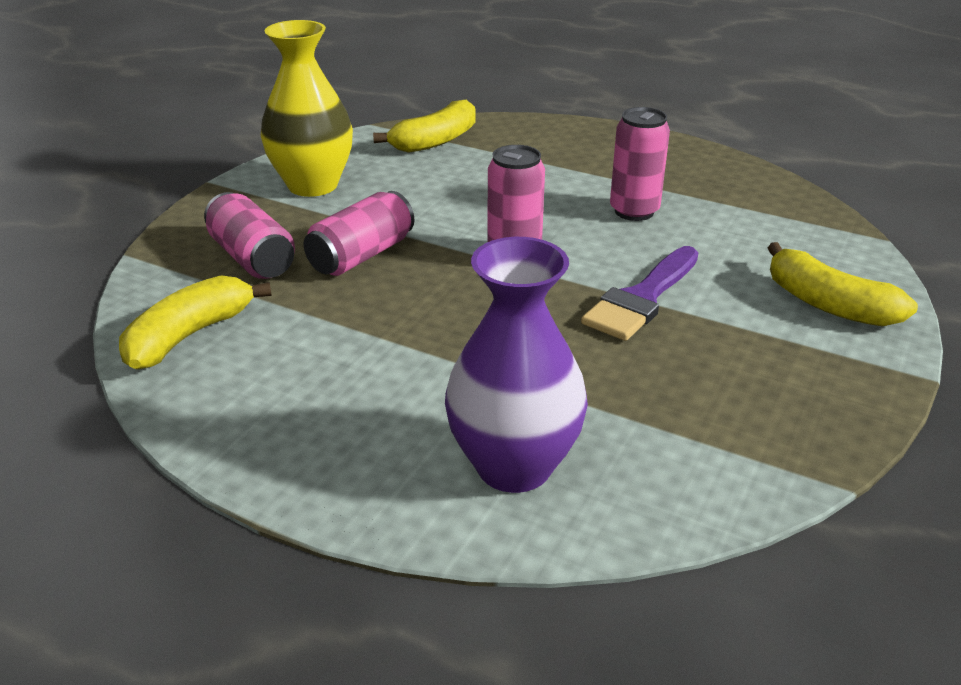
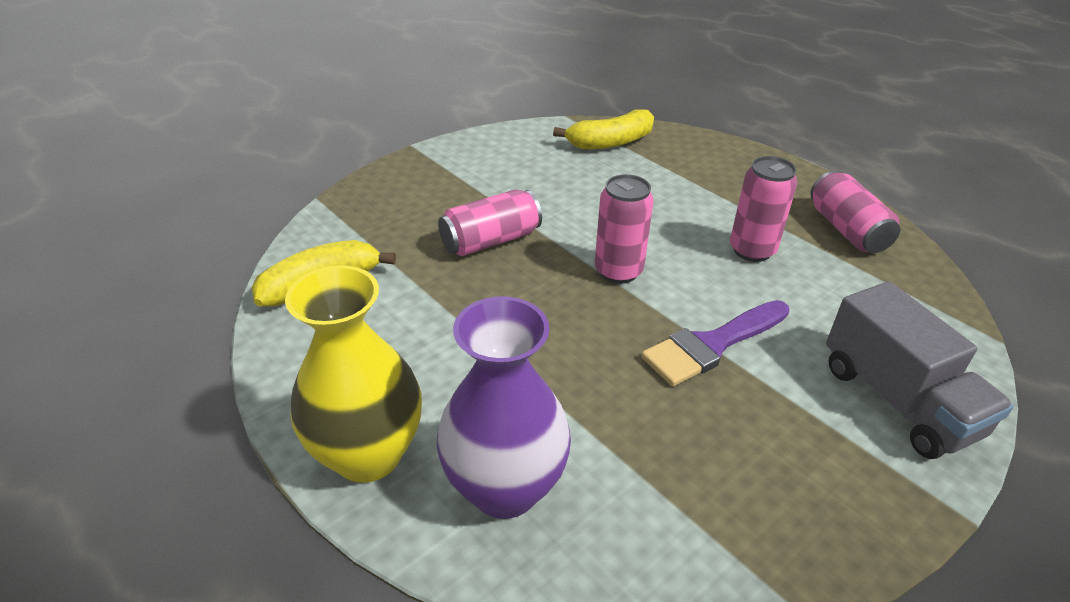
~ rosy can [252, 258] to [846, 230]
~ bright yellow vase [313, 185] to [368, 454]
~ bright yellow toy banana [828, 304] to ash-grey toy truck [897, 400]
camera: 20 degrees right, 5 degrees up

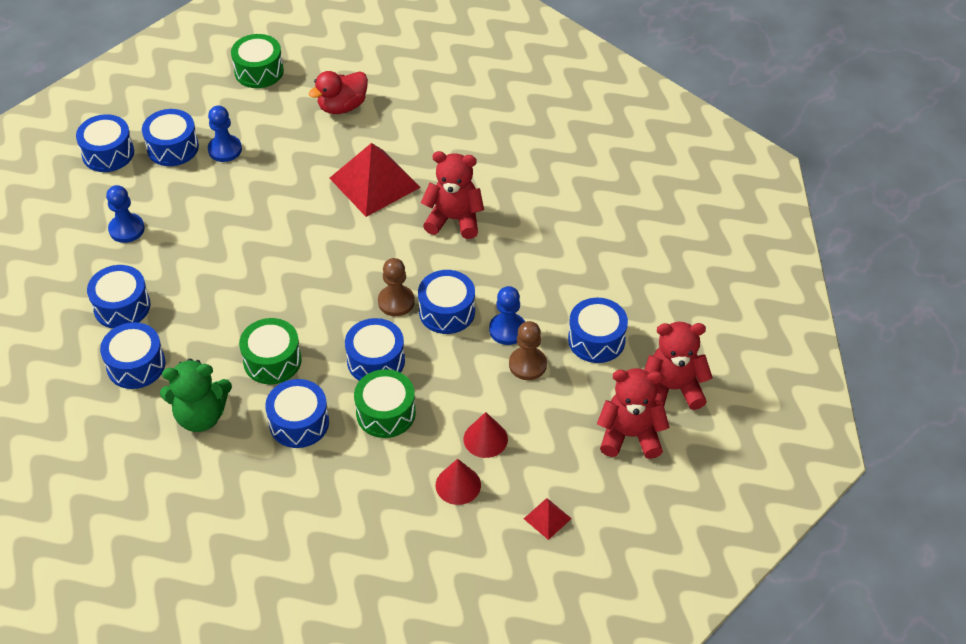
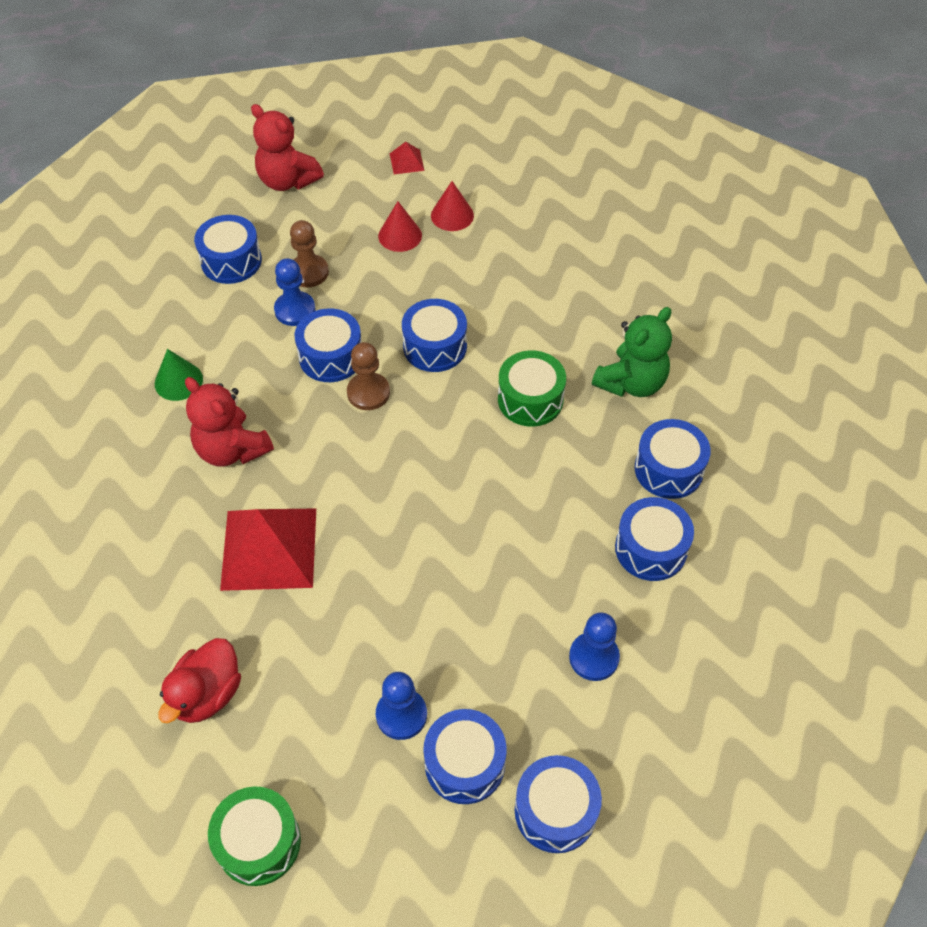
~ emerald teddy bear [201, 416] = [631, 383] 105 degrees clockwise
- royal blue snare drum [299, 423]
~ scarlet rubber duck [342, 106] = [207, 694] 120 degrees clockwise
- emerald snare drum [386, 413]
- scarlet teddy bear [672, 389]
+ emerald cone [178, 381]
camera: 145 degrees left, 5 degrees up

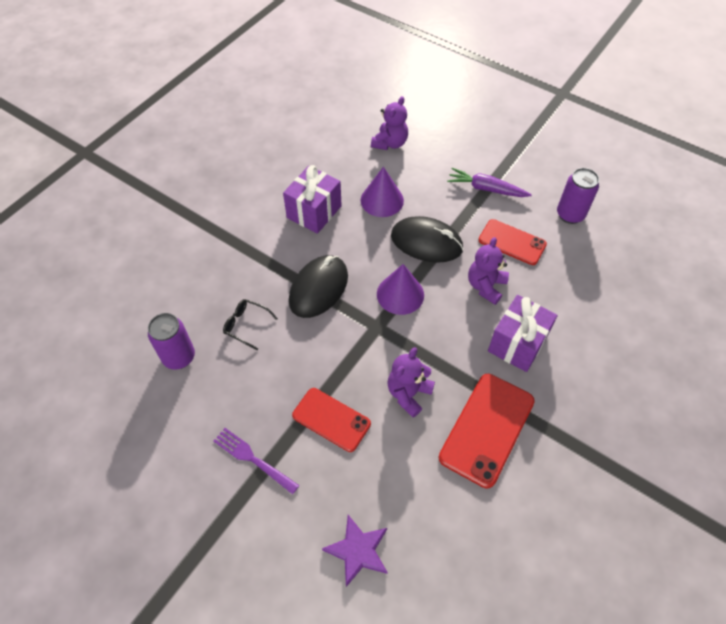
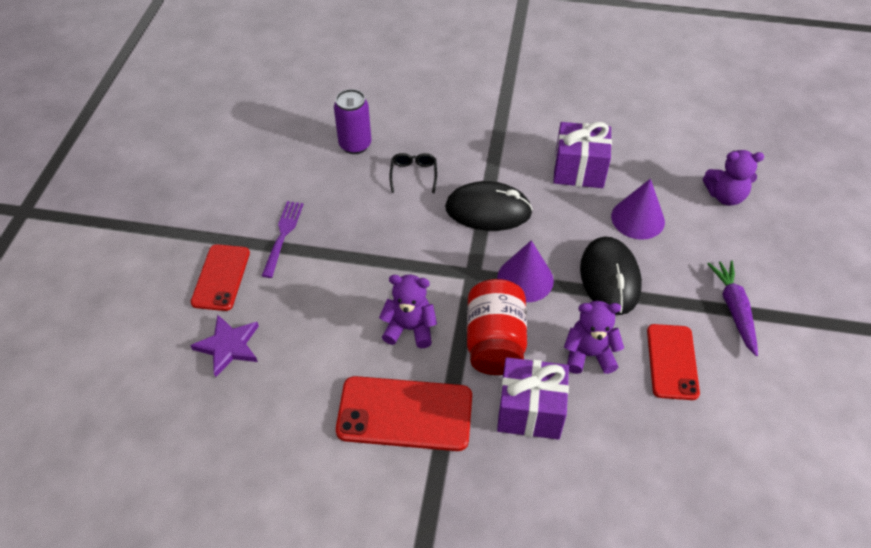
~ scarlet mobile phone [331, 419] to [221, 277]
- royal purple can [570, 215]
+ scarlet preserve jar [495, 342]
camera: 65 degrees right, 5 degrees down

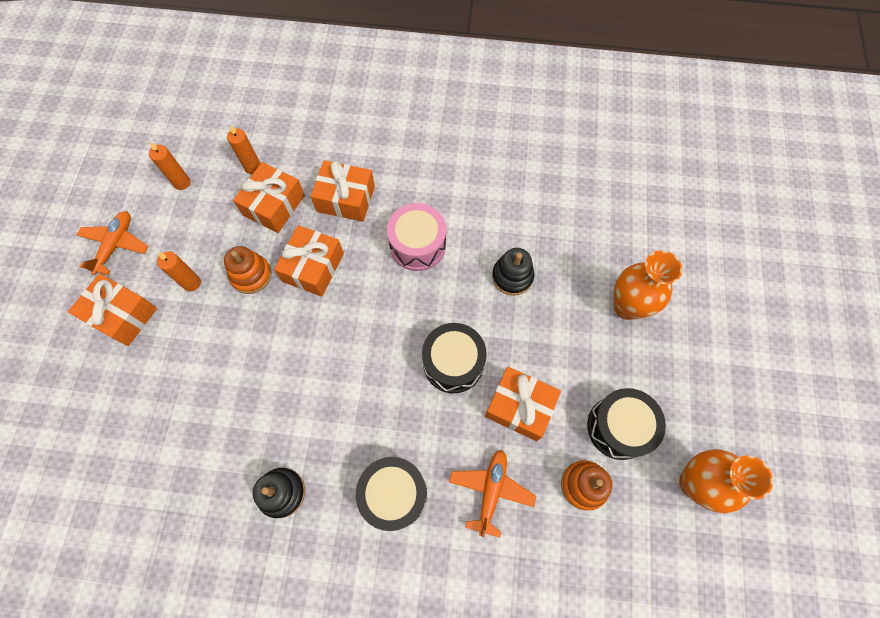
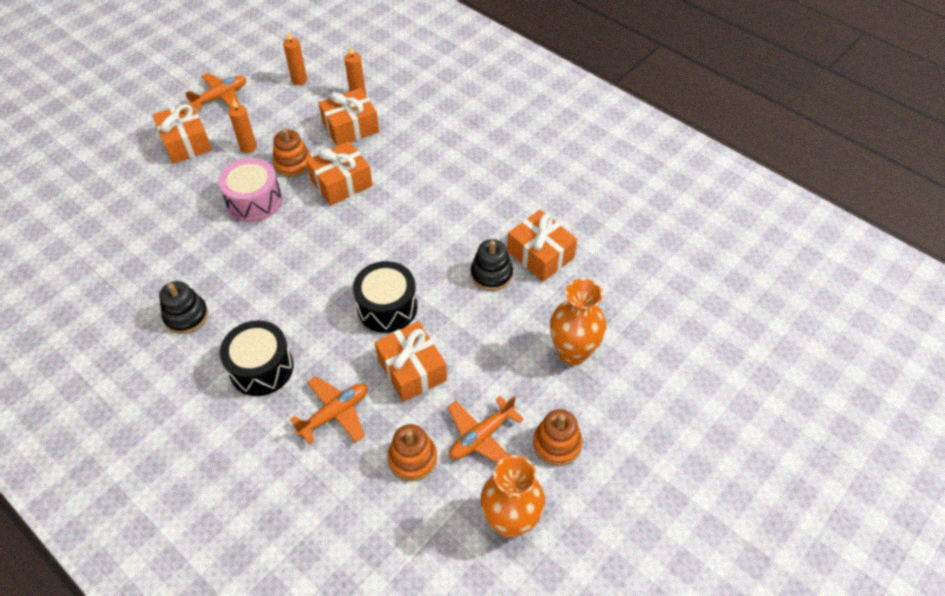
~ orange wrapped gift [346, 199] to [540, 255]
~ rosy snare drum [417, 245] to [254, 201]
~ ebony snare drum [618, 427] to orange toy plane [481, 436]
+ orange ring stacker [556, 444]
camera: 35 degrees right, 15 degrees down

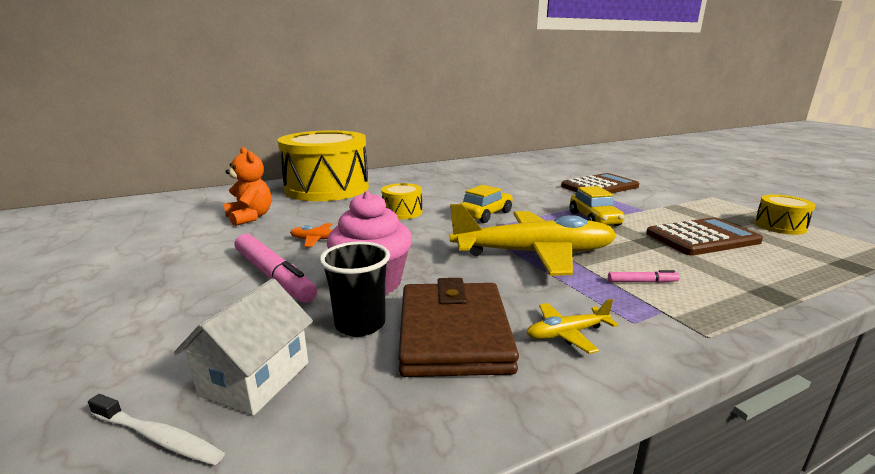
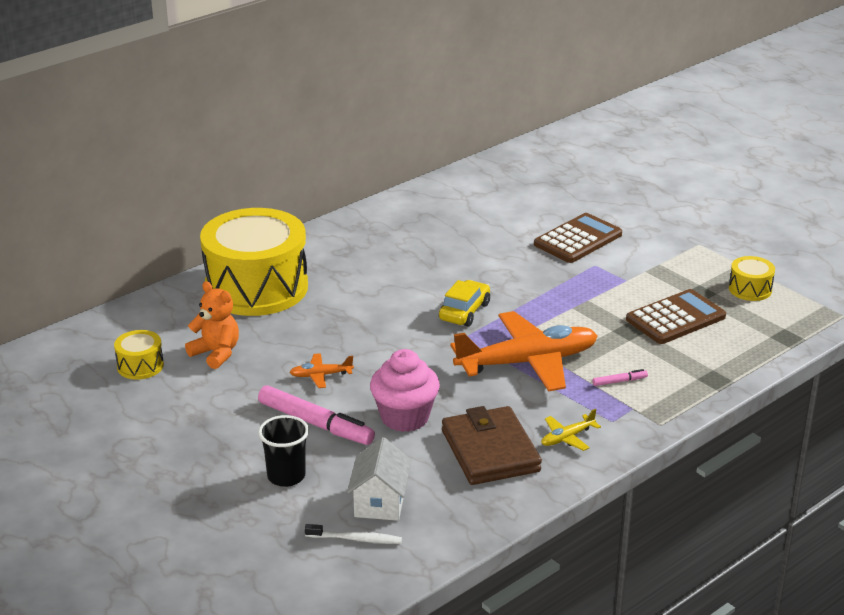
~ ebony beaker [360, 324] to [286, 476]
~ bright yellow snare drum [402, 212] to [140, 366]
~ bright yellow toy plane [534, 253] to orange toy plane [527, 362]
- bright yellow automobile [594, 219]
camera: 15 degrees left, 10 degrees up

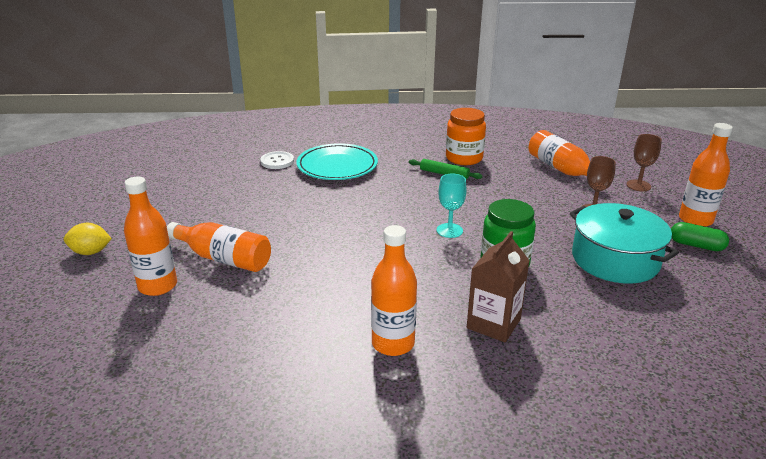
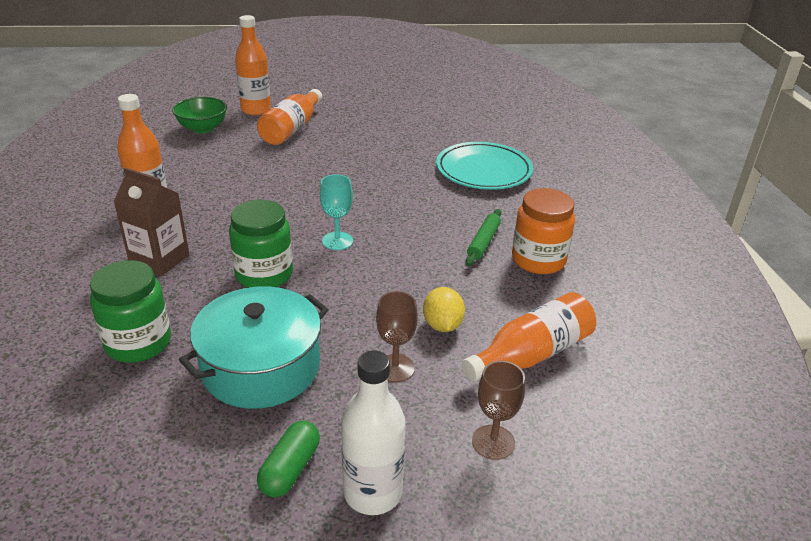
~ bright yellow toy lemon [90, 252] to [442, 325]
- snow-white button [277, 161]
~ orange drink bottle [695, 220] to snow-white drink bottle [373, 493]
+ emerald preserve jar [138, 343]
+ emerald serving bowl [202, 128]
camera: 85 degrees right, 5 degrees up

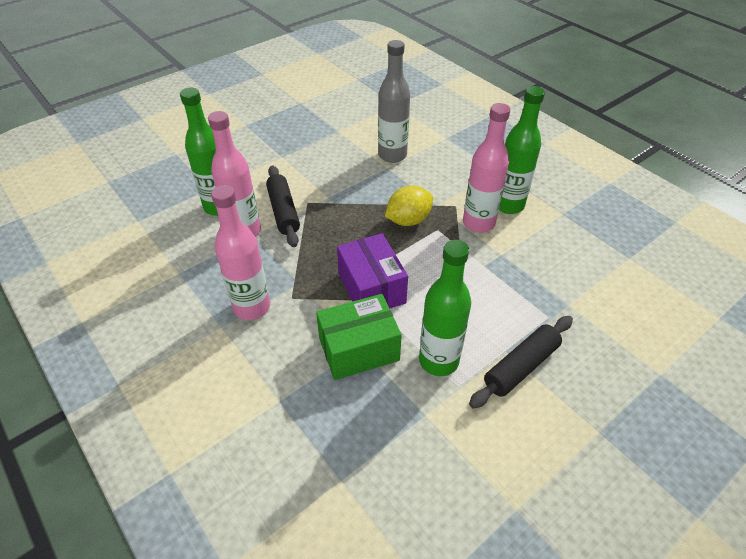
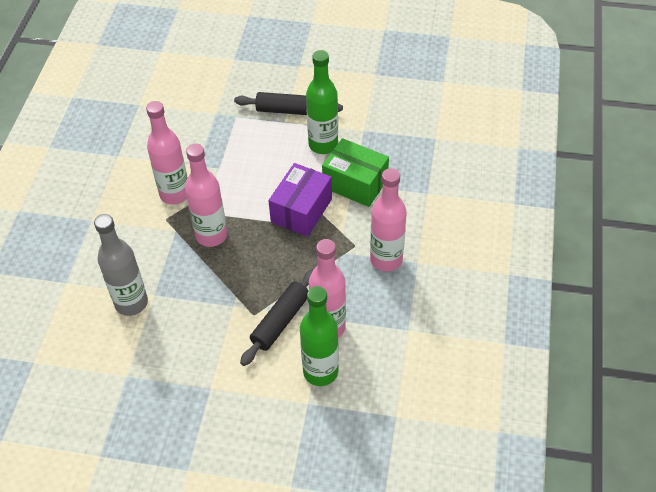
~ bright yellow toy lemon [408, 220] to rosy drink bottle [211, 235]
- emerald drink bottle [508, 205]
camera: 130 degrees left, 5 degrees up

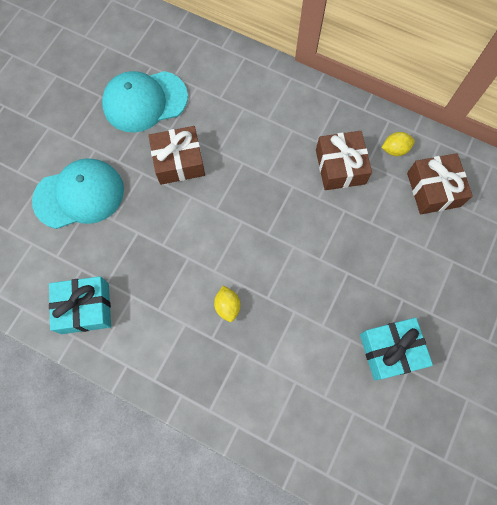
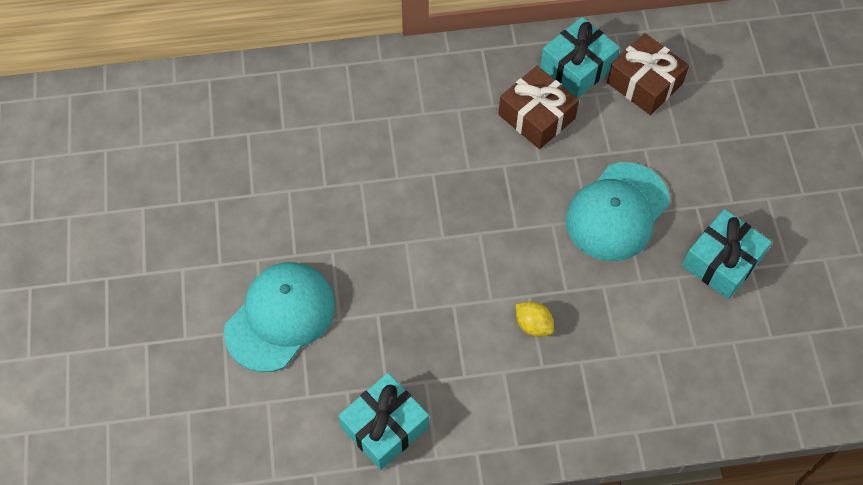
~ teal peaked cap [145, 101] to [617, 212]
- dark brown wrapped gift [179, 161]
~ bright yellow toy lemon [395, 149] to teal wrapped gift [577, 67]
camera: 35 degrees left, 10 degrees down

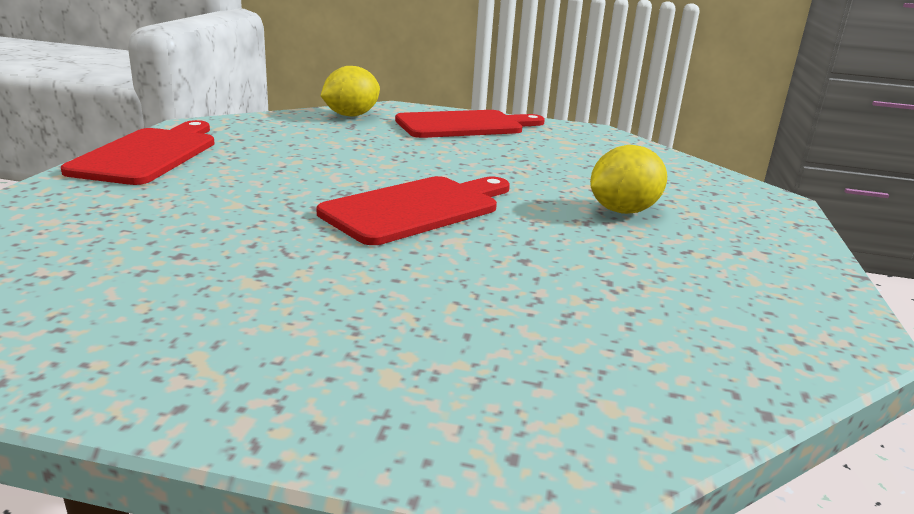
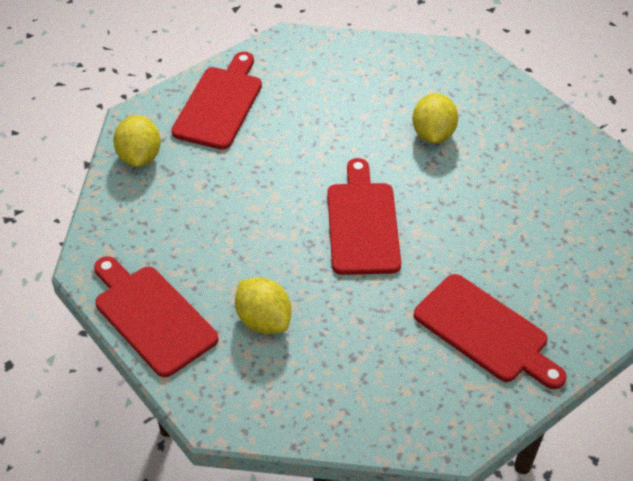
+ bright yellow toy lemon [263, 320]
+ scarlet bread board [485, 331]
camera: 50 degrees left, 25 degrees up

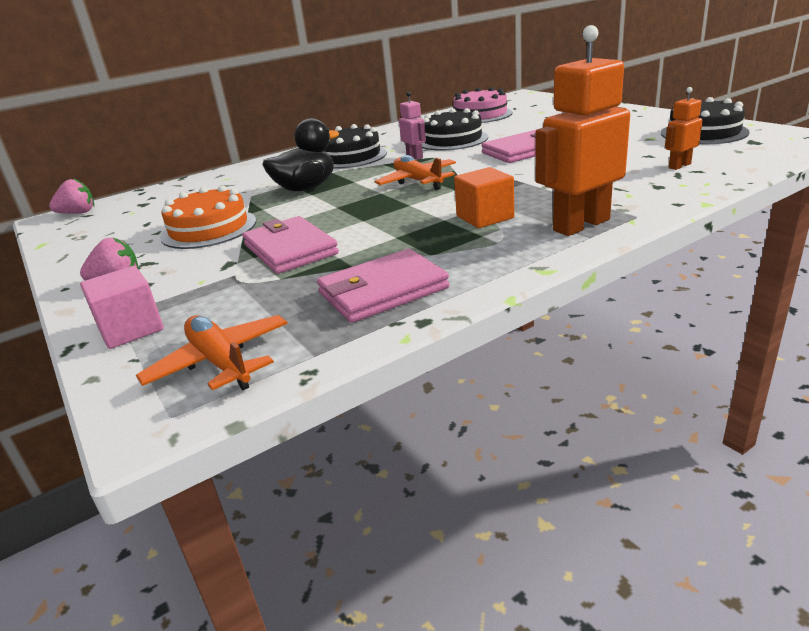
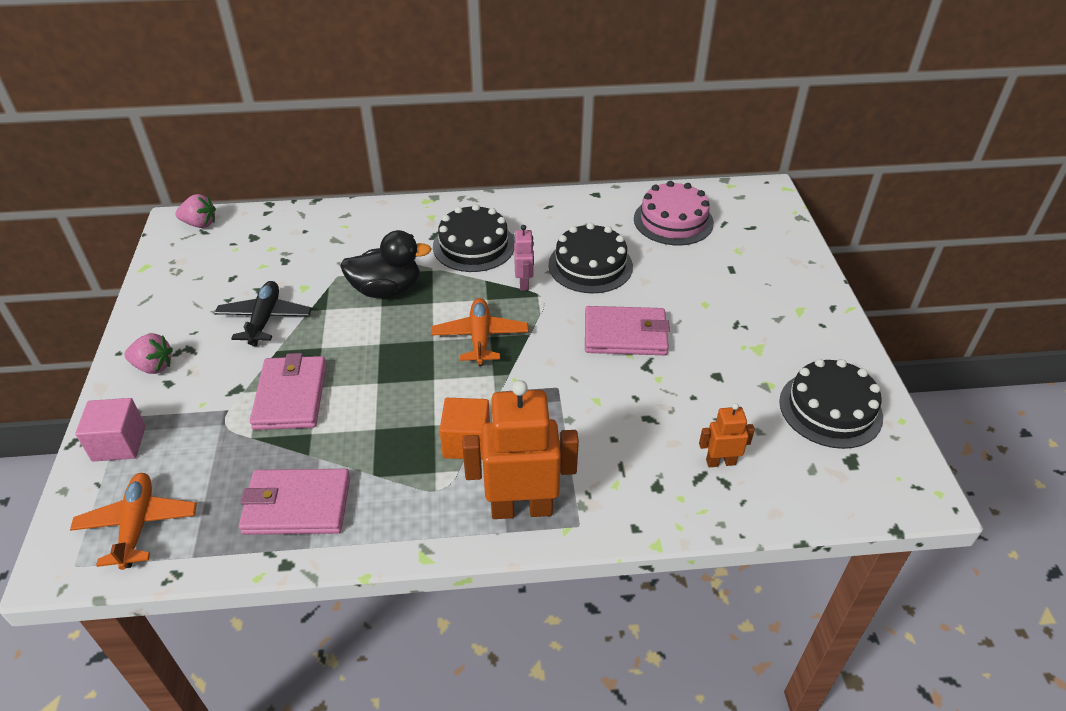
~ orange gateau [209, 229] to ebony toy plane [265, 319]
camera: 25 degrees right, 15 degrees up

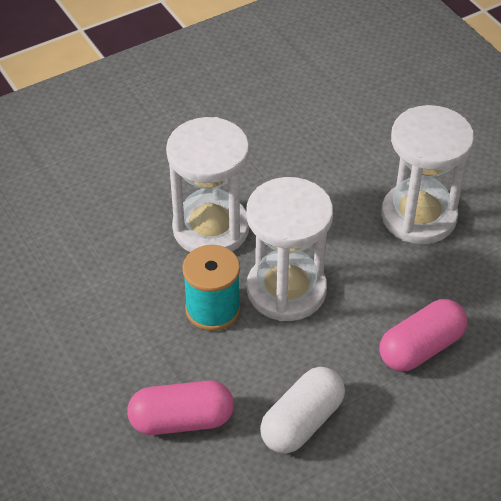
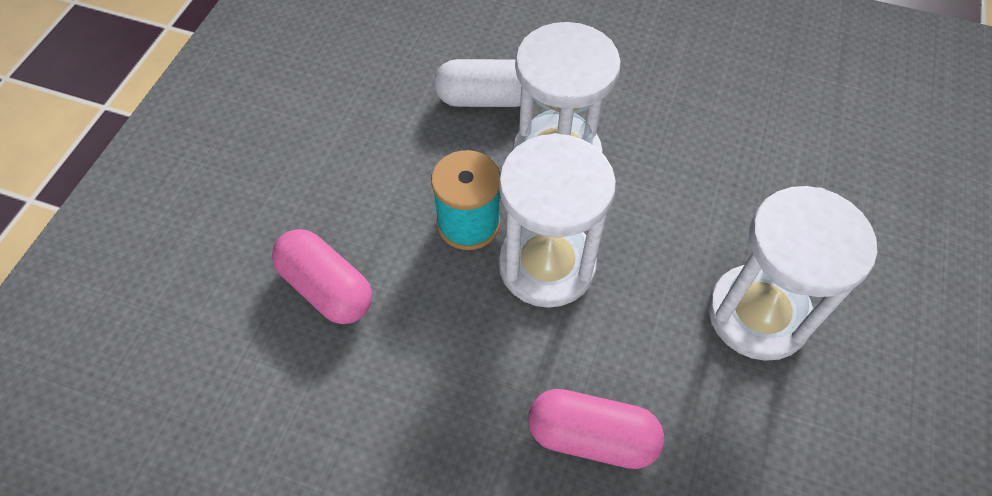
~ snow-white capsule [302, 422] to [486, 99]
camera: 50 degrees right, 10 degrees up

